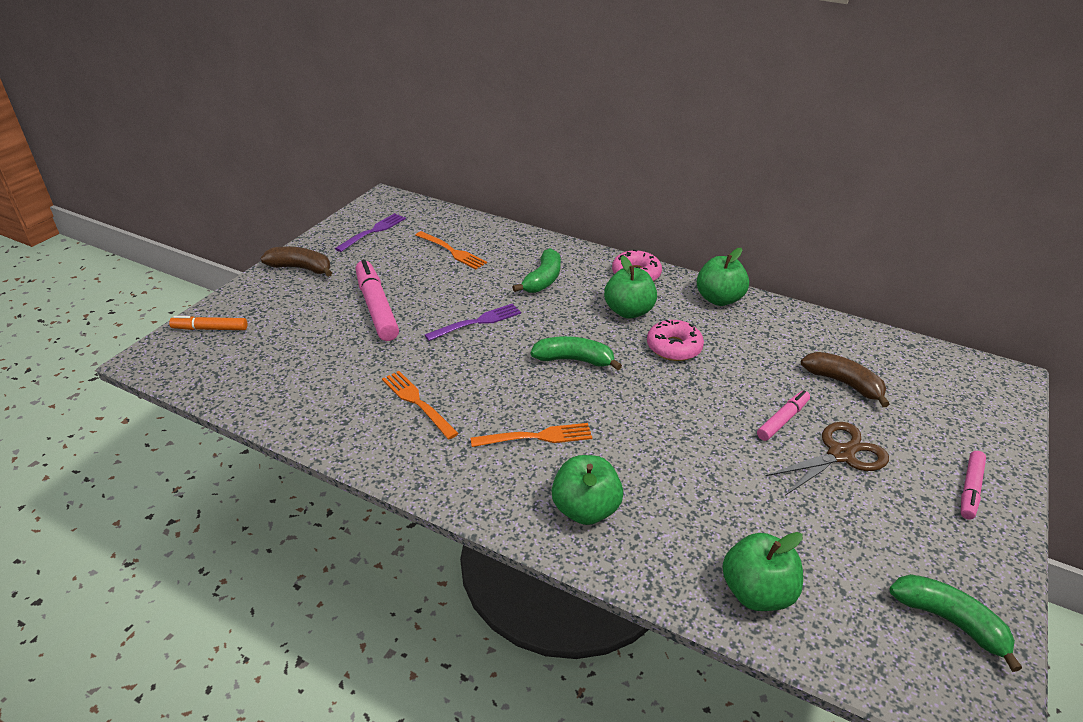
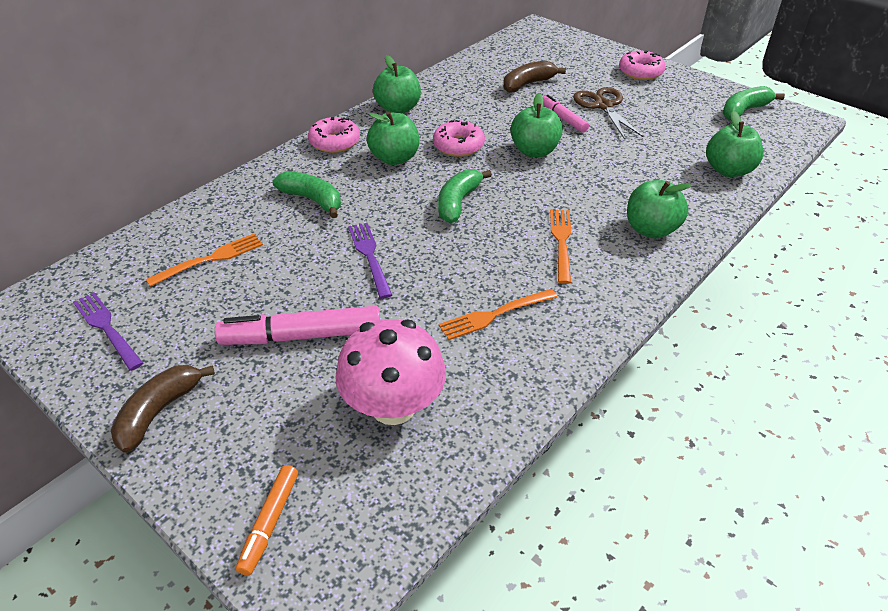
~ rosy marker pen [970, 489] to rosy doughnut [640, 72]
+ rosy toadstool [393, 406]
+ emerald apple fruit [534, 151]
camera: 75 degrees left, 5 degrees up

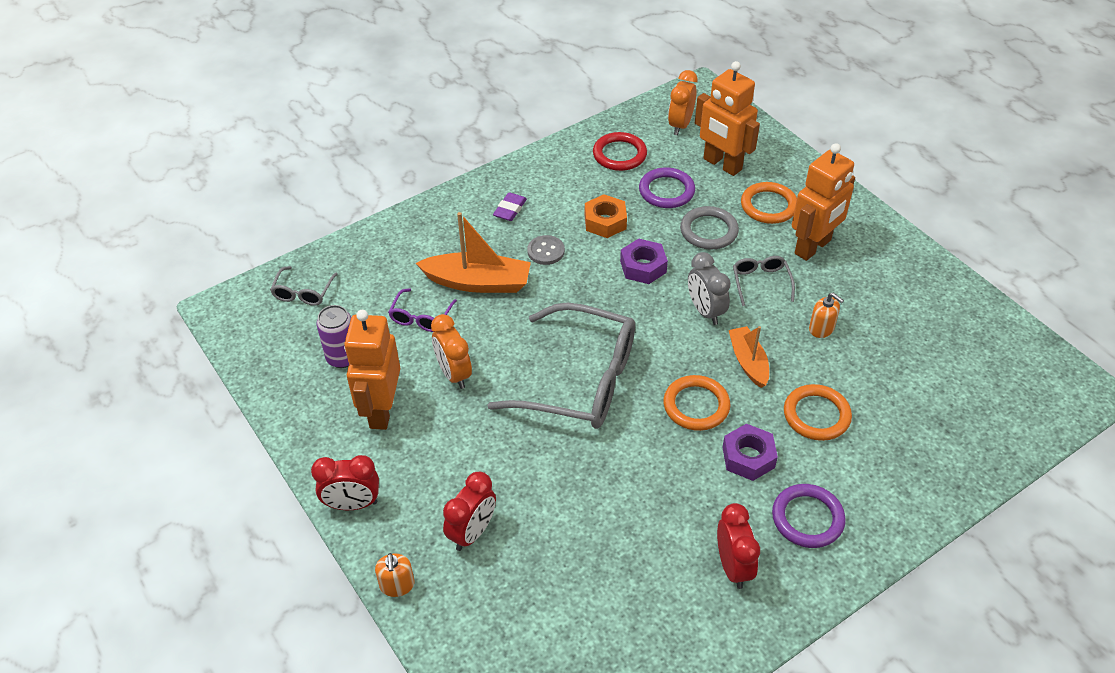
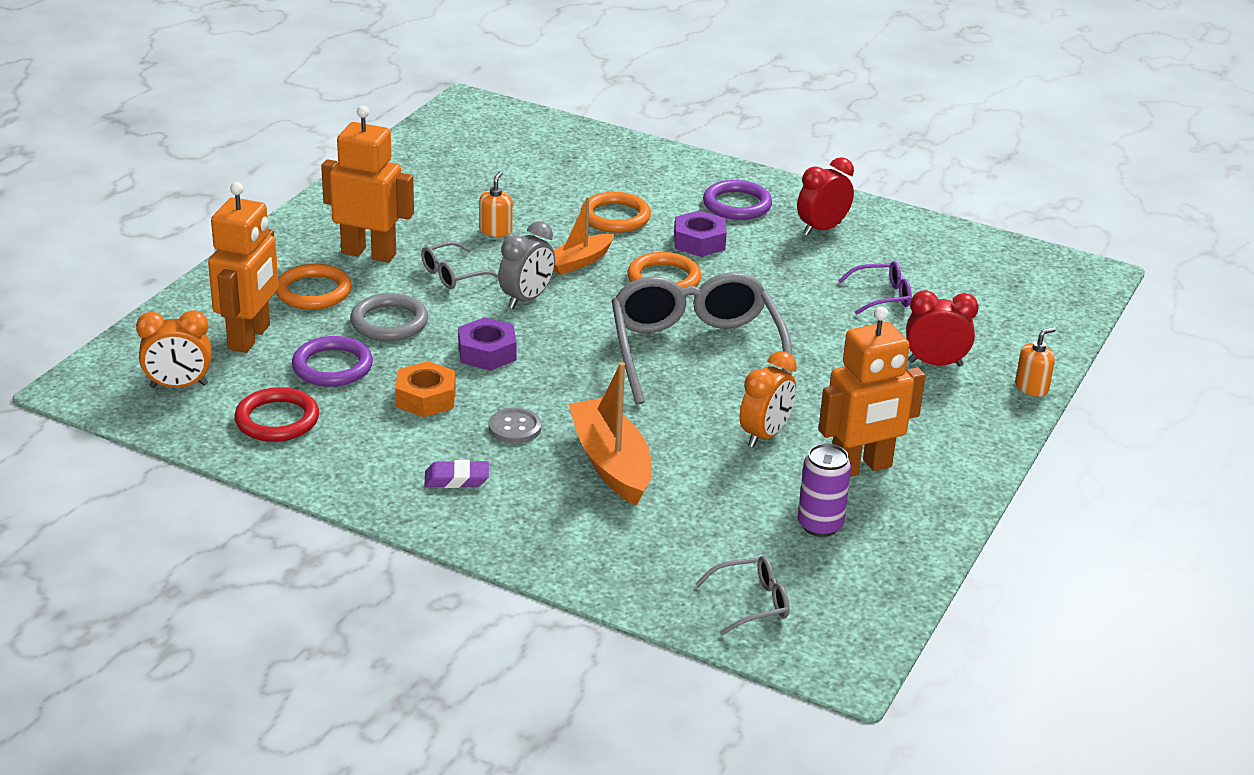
- scarlet alarm clock [352, 504]
~ royal purple eyeglasses [421, 317] to [882, 296]
camera: 120 degrees left, 15 degrees down

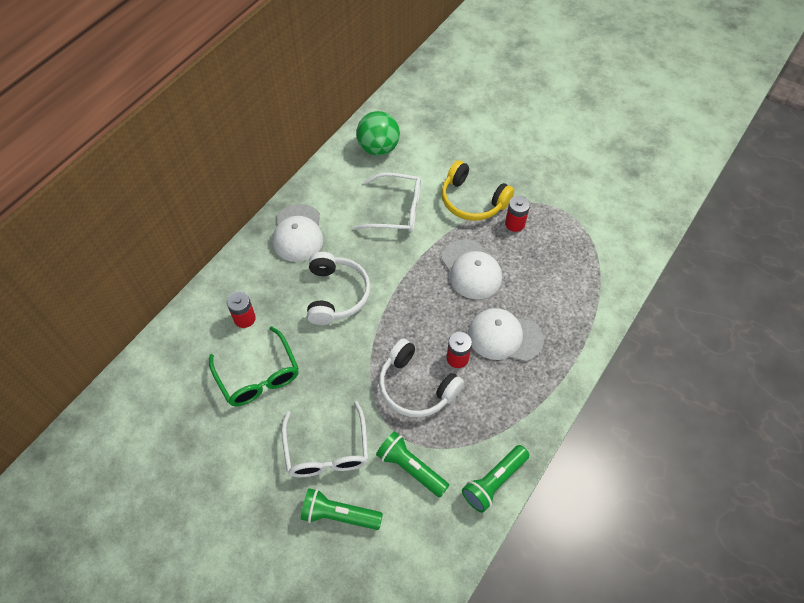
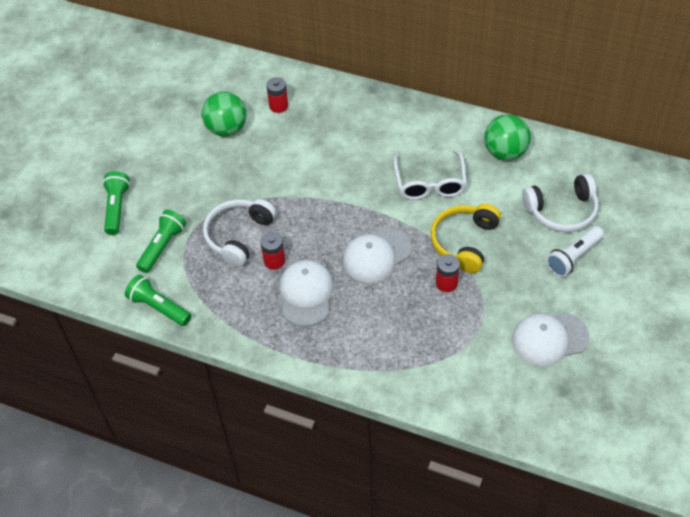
~ emerald eyeglasses [258, 376] to emerald play ball [226, 129]
~ snow-white peaked cap [298, 233] to [549, 339]
- snow-white eyeglasses [327, 450]
~ snow-white headset [336, 294] to [562, 211]
+ snow-white flashlight [573, 257]
camera: 80 degrees right, 5 degrees down

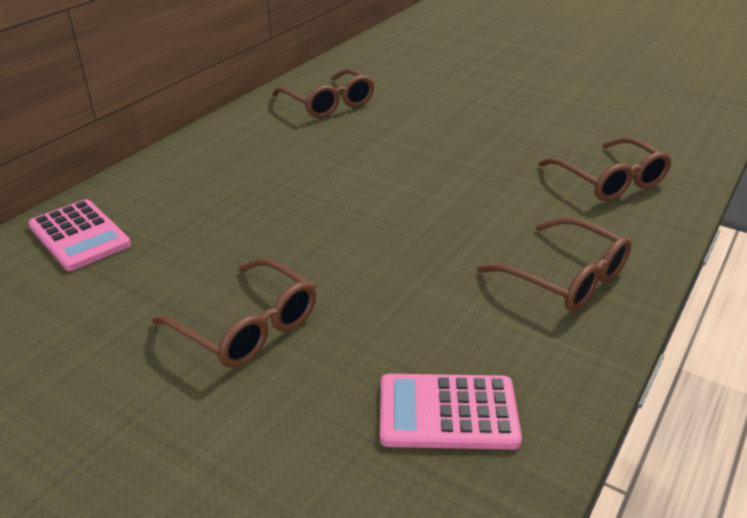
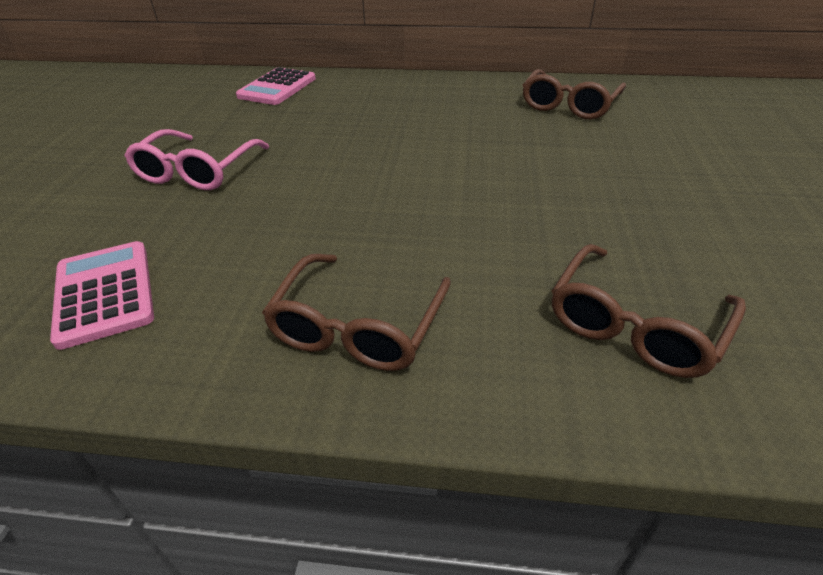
~ dark brown eyeglasses [247, 326] to rosy eyeglasses [198, 171]
camera: 65 degrees right, 5 degrees up

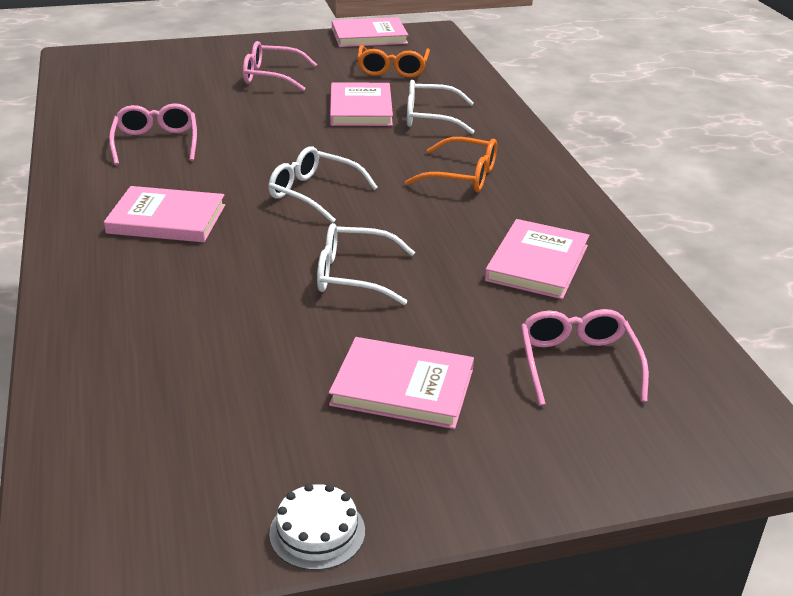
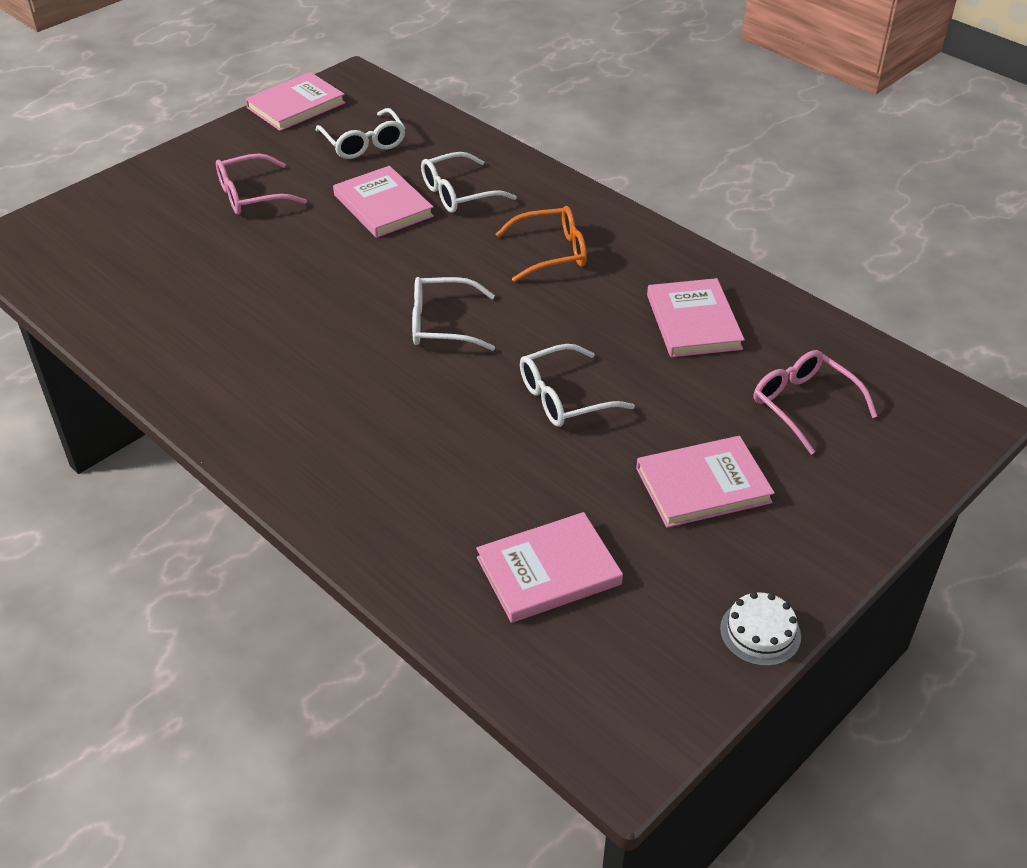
~ rosy book [166, 219] to [548, 571]
- rosy eyeglasses [156, 143]
~ orange eyeglasses [392, 69] to snow-white eyeglasses [364, 143]
camera: 30 degrees left, 10 degrees up

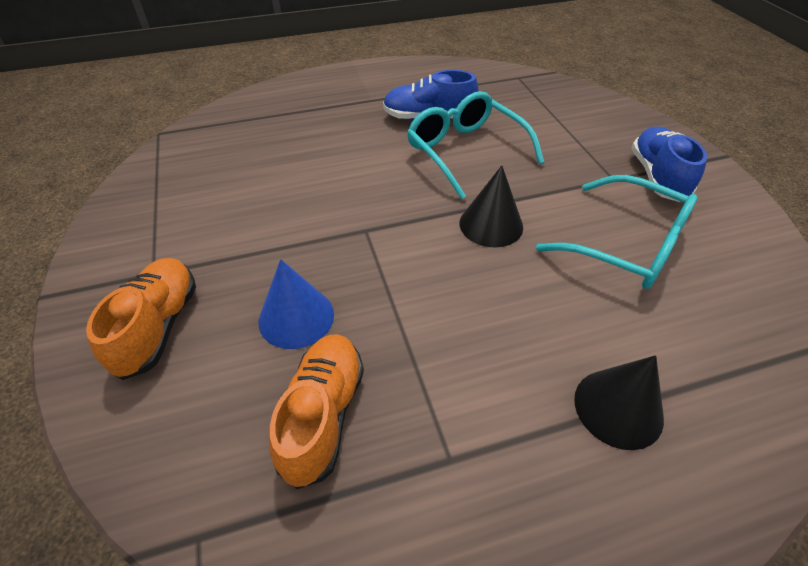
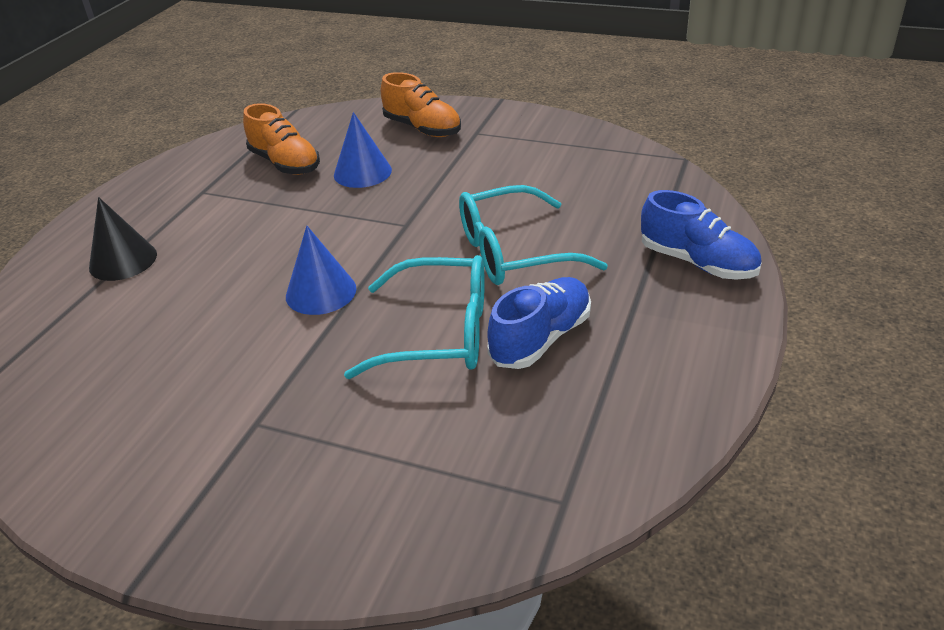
~ ebony cone [491, 224] to royal blue cone [321, 292]
~ teal eyeglasses [625, 245] to [514, 252]
~ royal blue shoe [657, 176] to [697, 262]
camera: 130 degrees right, 10 degrees down

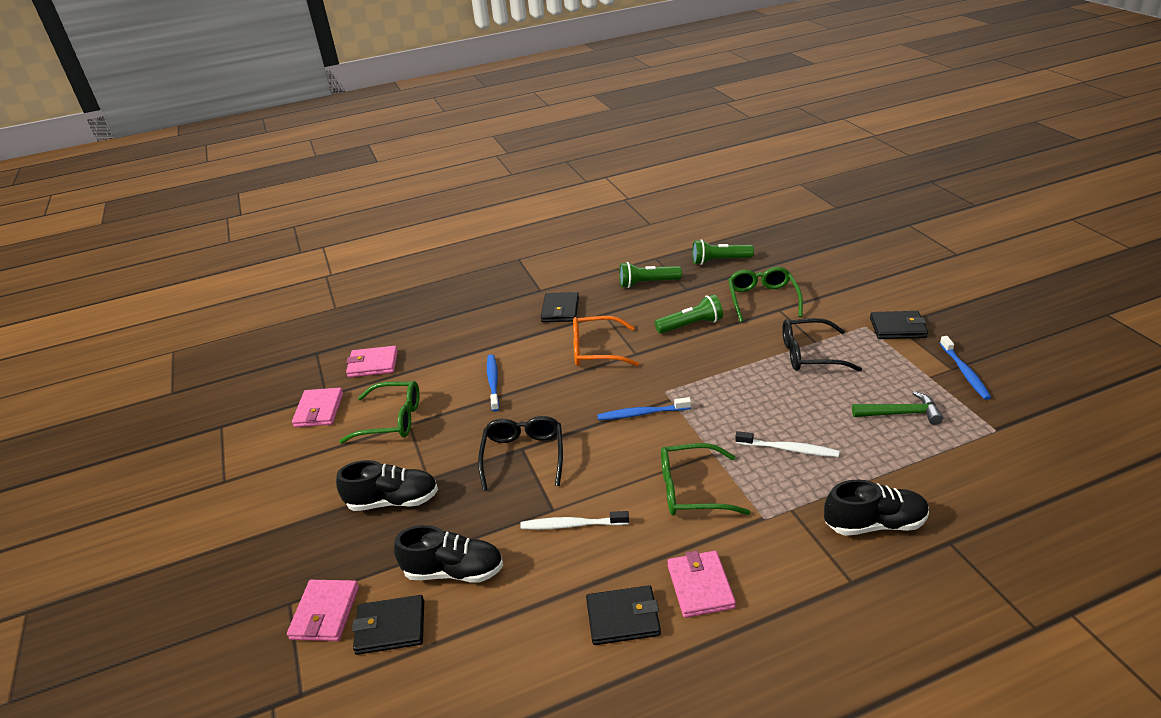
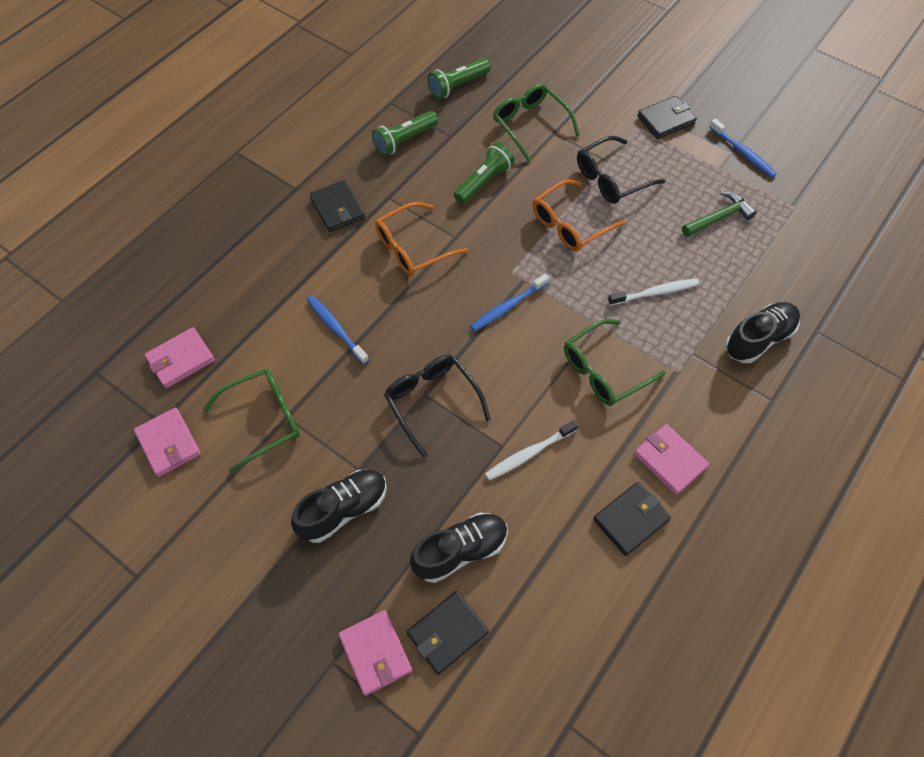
+ orange eyeglasses [570, 224]
camera: 35 degrees left, 25 degrees up

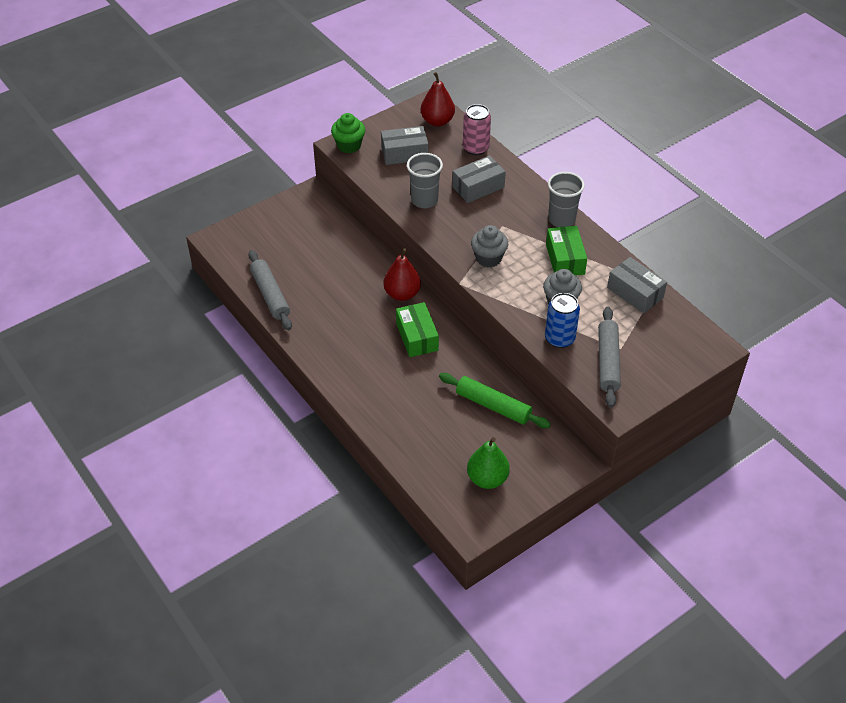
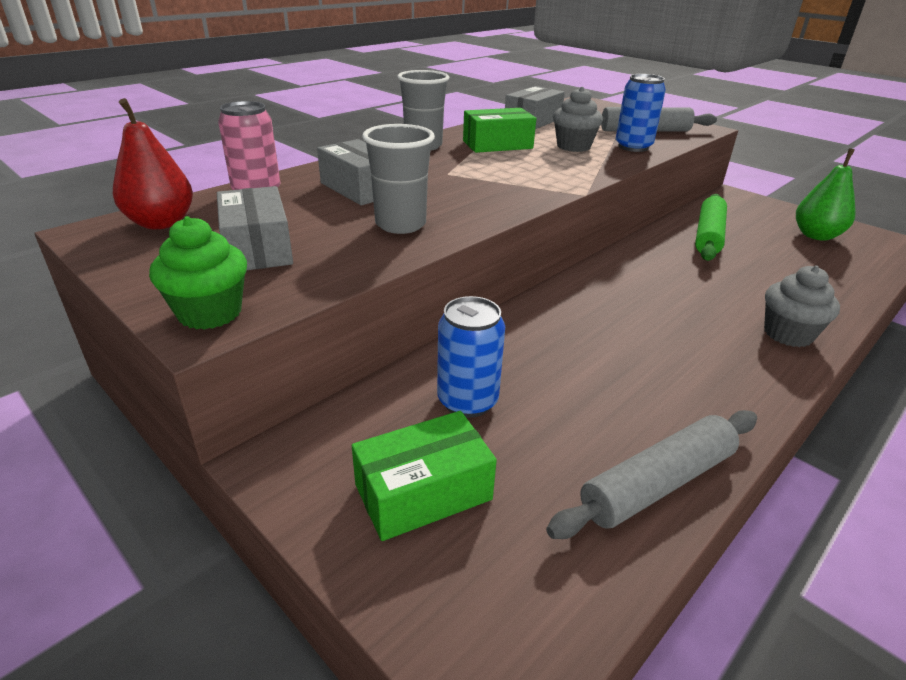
- scarlet toy pear [402, 294]
~ emerald box [417, 337] to [423, 492]
~ ash-grey fairy cake [488, 258] to [788, 334]
+ royal blue can [467, 401]
camera: 100 degrees left, 15 degrees down

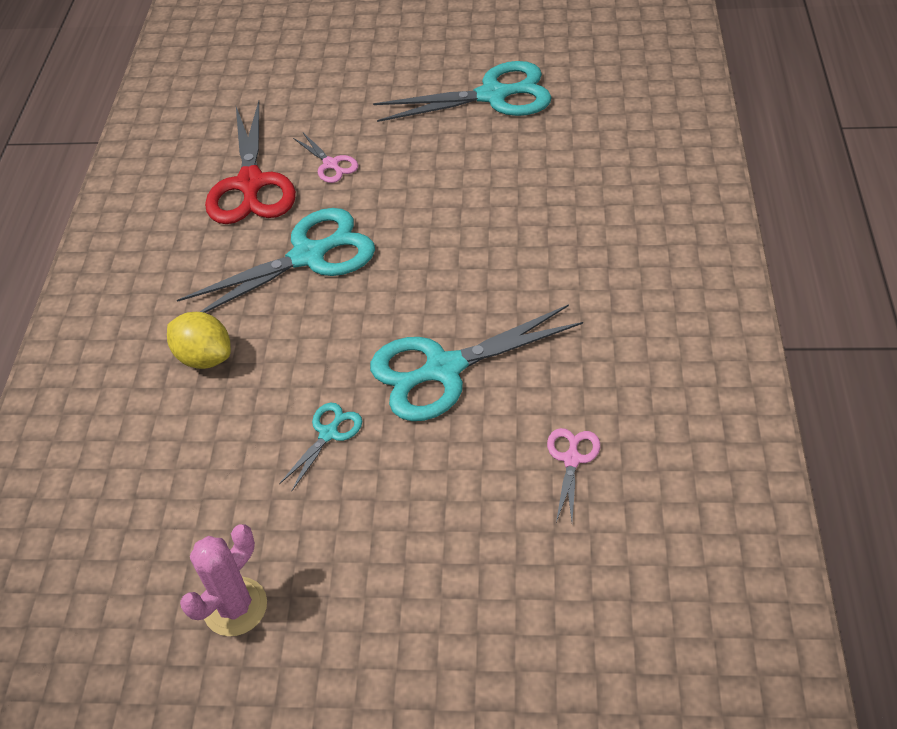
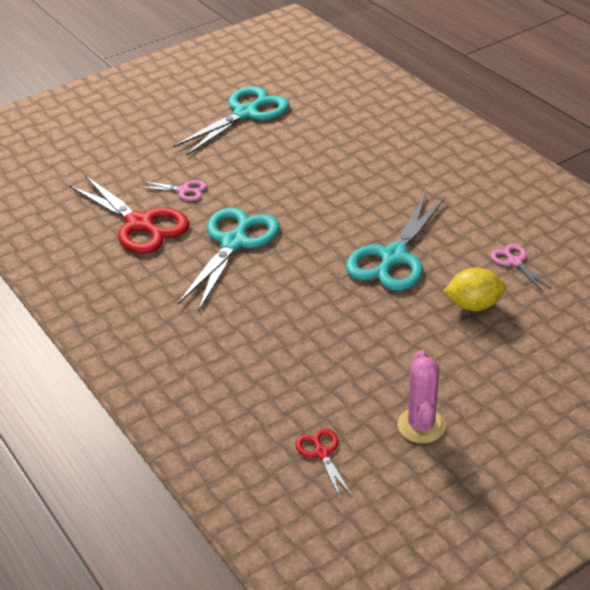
~ bright yellow toy lemon [205, 357] to [473, 305]
- teal shears [328, 434]
+ scarlet shears [322, 453]
camera: 40 degrees left, 10 degrees down

